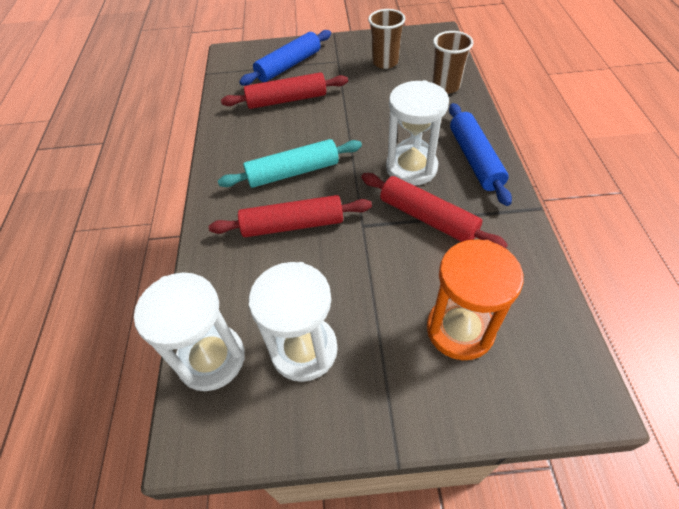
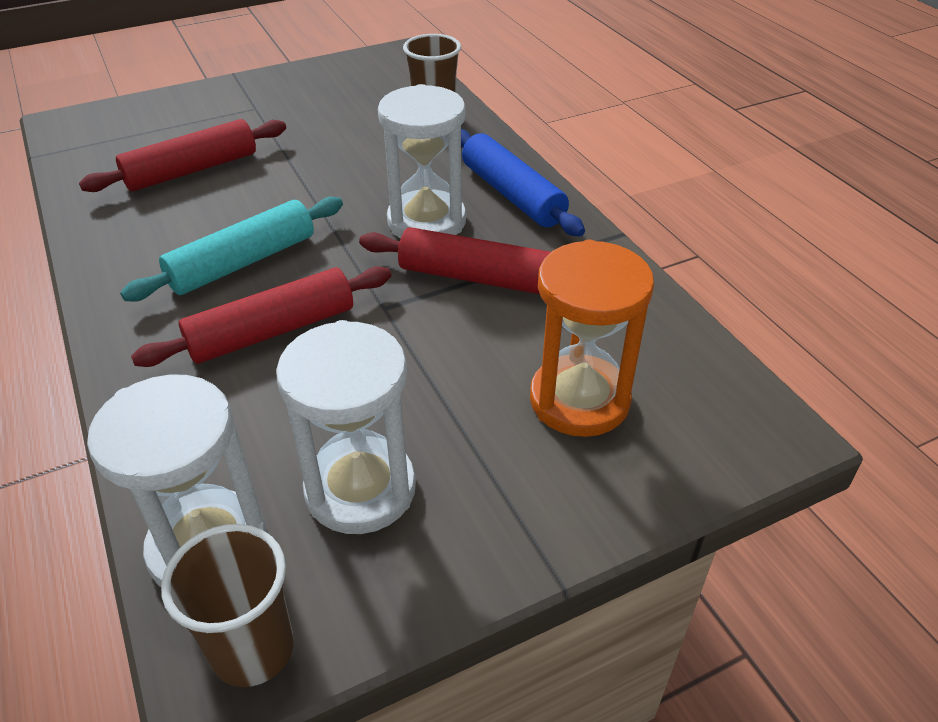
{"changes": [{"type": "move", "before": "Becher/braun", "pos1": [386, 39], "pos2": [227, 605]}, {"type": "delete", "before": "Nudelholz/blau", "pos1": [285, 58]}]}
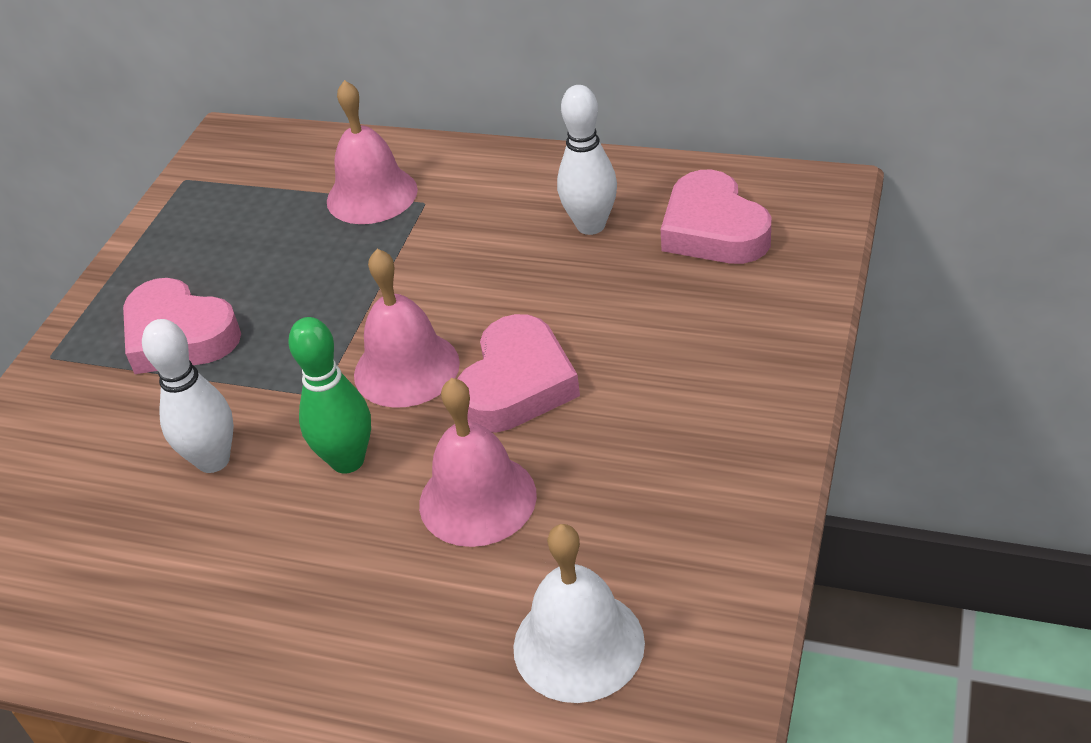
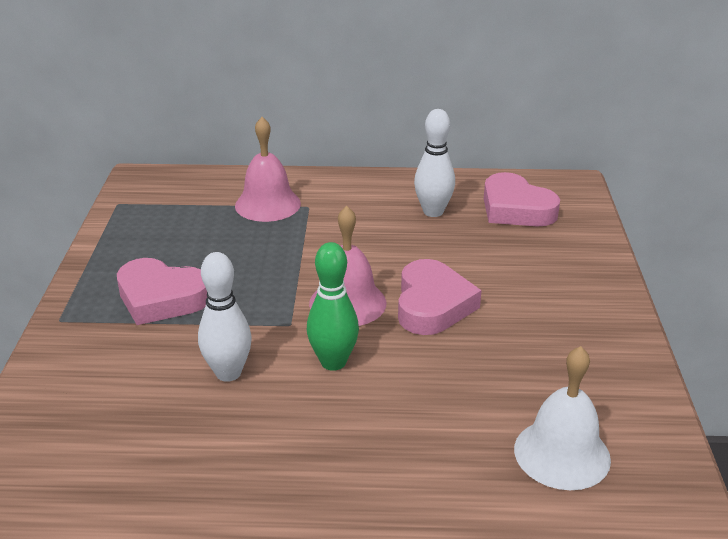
{"changes": [{"type": "delete", "before": "Glocke/rosa", "pos1": [478, 462]}]}
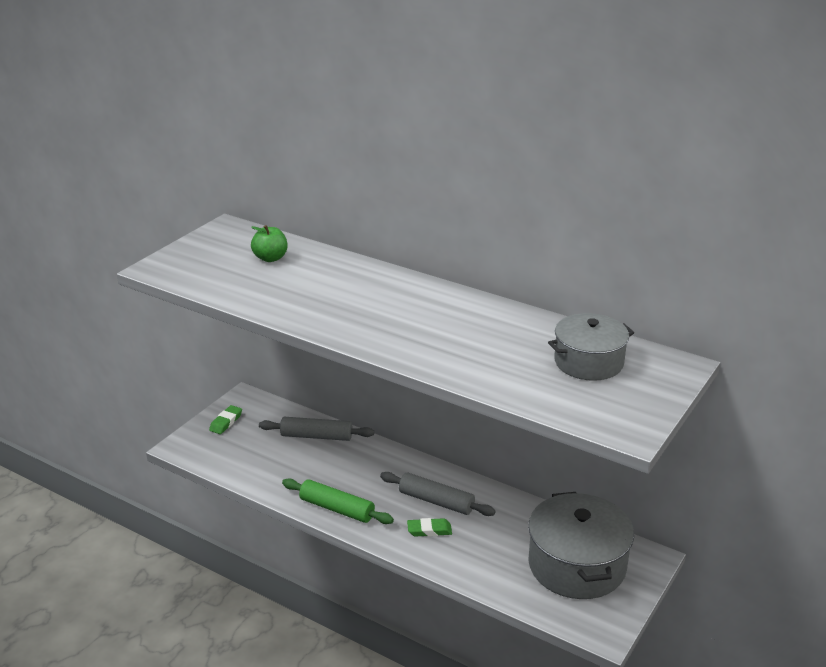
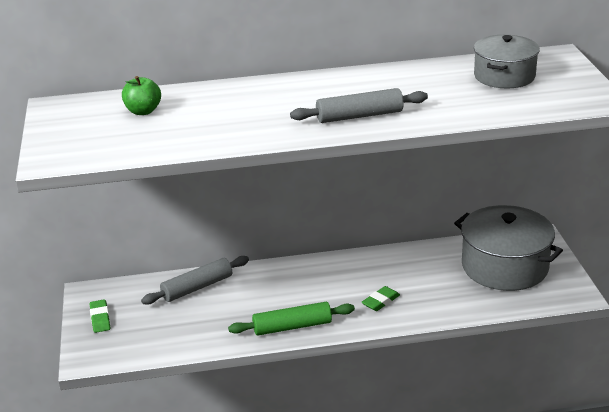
{"changes": [{"type": "move", "before": "Nudelholz/grau", "pos1": [438, 494], "pos2": [359, 105]}]}
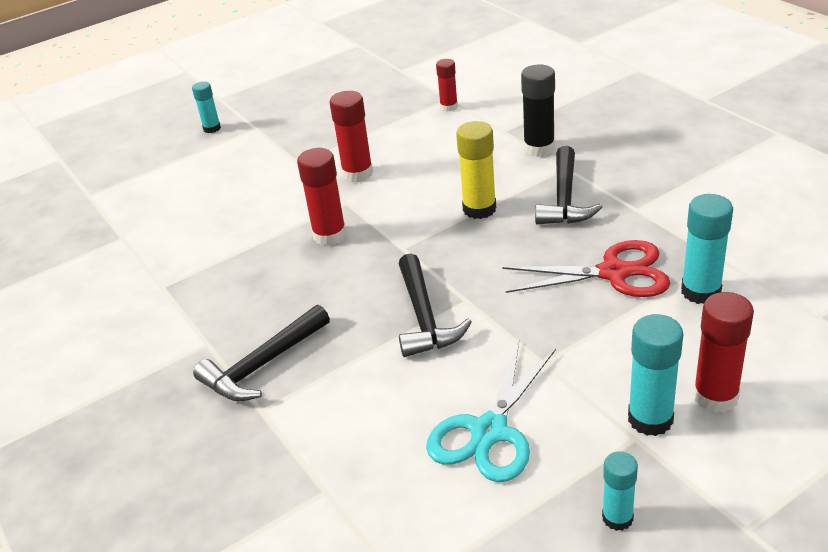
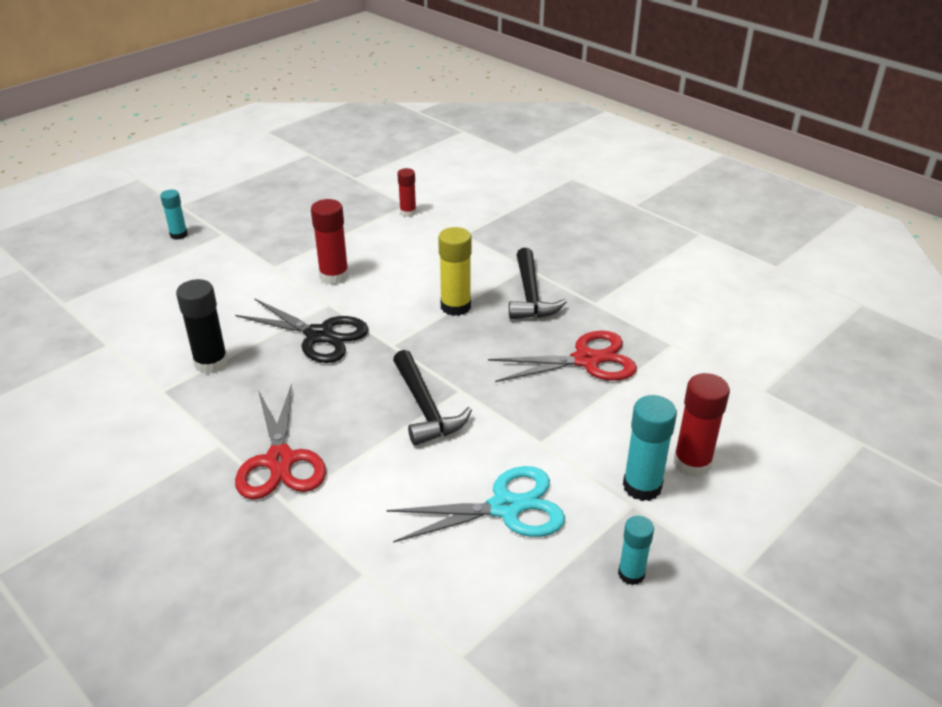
{"changes": [{"type": "move", "before": "Klebestift/schwarz", "pos1": [538, 111], "pos2": [202, 326]}, {"type": "replace", "before": "Klebestift/rot", "after": "Schere/schwarz", "pos1": [322, 197], "pos2": [302, 330]}, {"type": "delete", "before": "Klebestift/türkis", "pos1": [707, 249]}, {"type": "replace", "before": "Hammer/schwarz", "after": "Schere/rot", "pos1": [261, 353], "pos2": [280, 442]}, {"type": "rotate", "before": "Schere/türkis", "pos1": [491, 412], "pos2": [476, 504], "turn": -120}]}
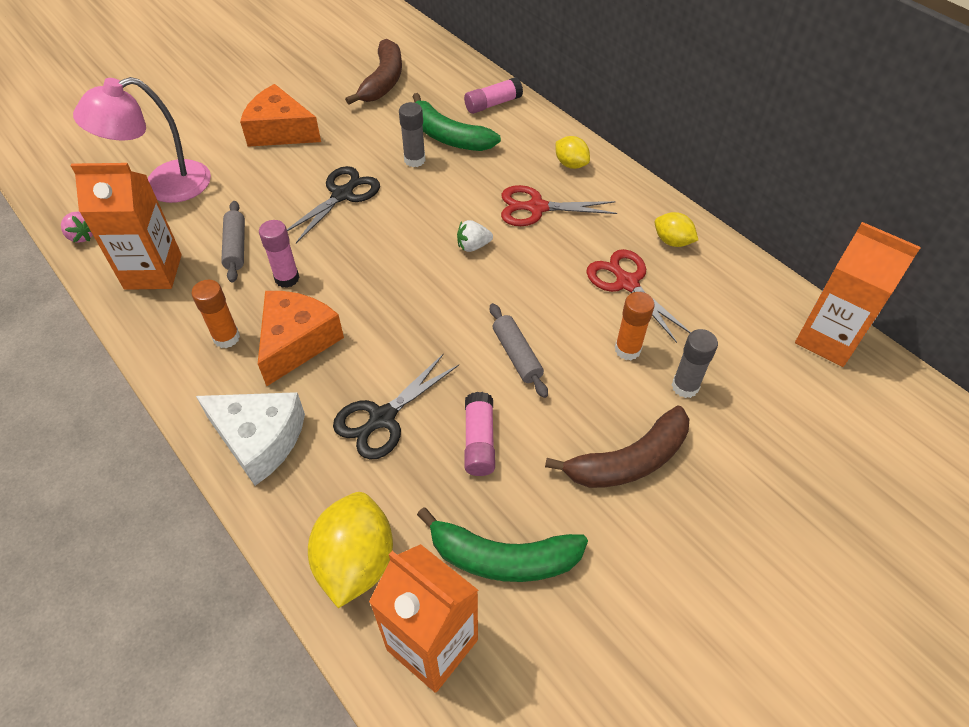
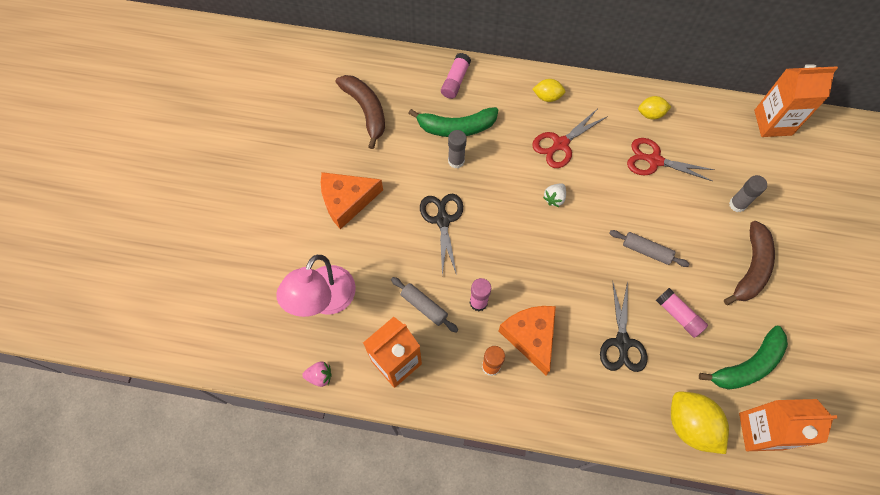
{"changes": [{"type": "delete", "before": "Klebestift/orange", "pos1": [635, 326]}, {"type": "delete", "before": "Käse/weiß", "pos1": [250, 439]}]}
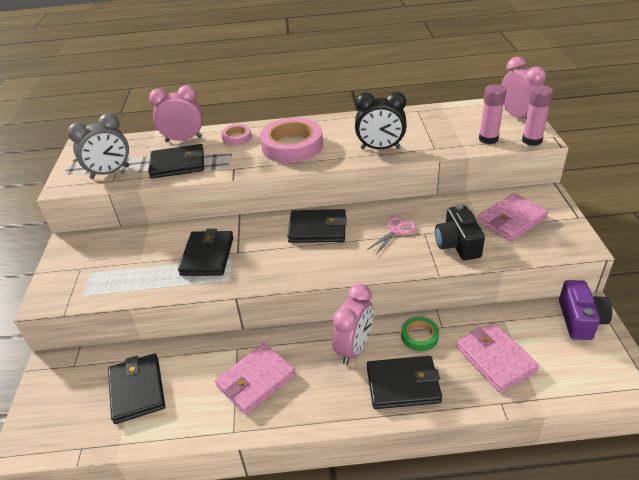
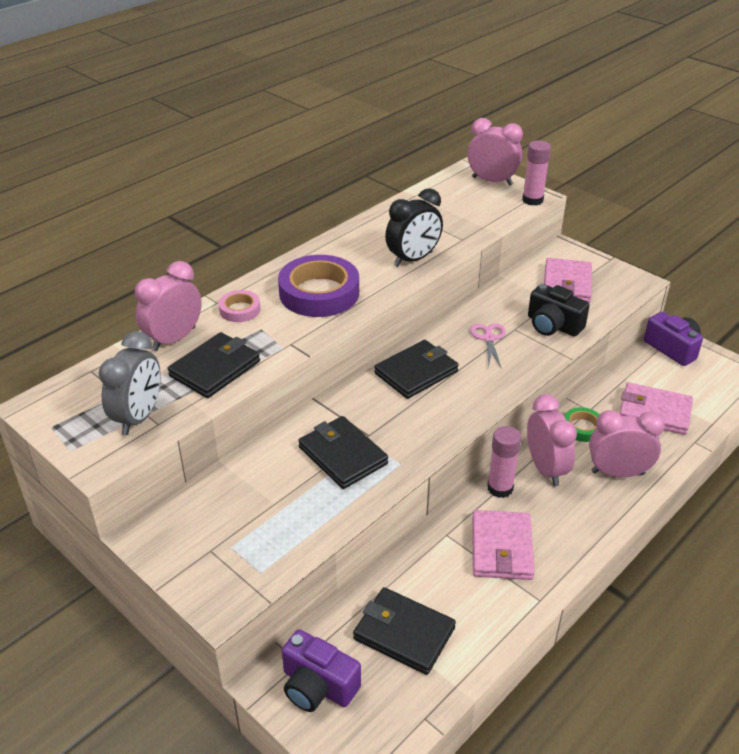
{"changes": [{"type": "move", "before": "Klebestift/rosa", "pos1": [493, 114], "pos2": [504, 462]}, {"type": "recolor", "before": "Klebeband/rosa", "after": "Klebeband/lila", "pos1": [291, 140], "pos2": [318, 286]}, {"type": "replace", "before": "Geldbörse/schwarz", "after": "Wecker/rosa", "pos1": [404, 382], "pos2": [627, 443]}, {"type": "insert", "after": "Kamera/lila", "pos2": [321, 670]}]}
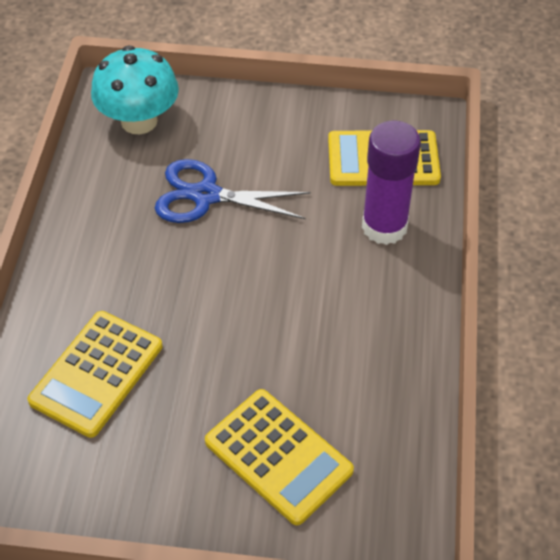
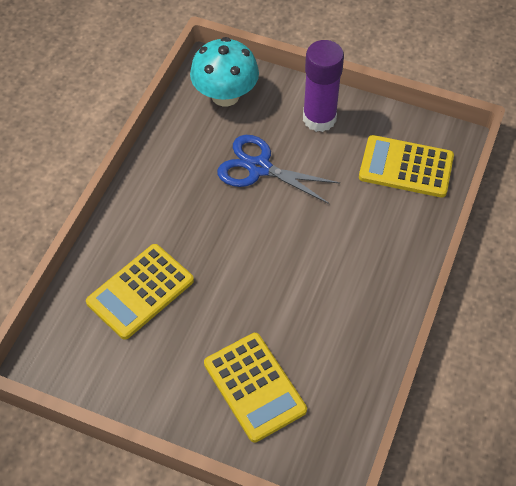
{"changes": [{"type": "move", "before": "Klebestift/lila", "pos1": [391, 183], "pos2": [323, 86]}]}
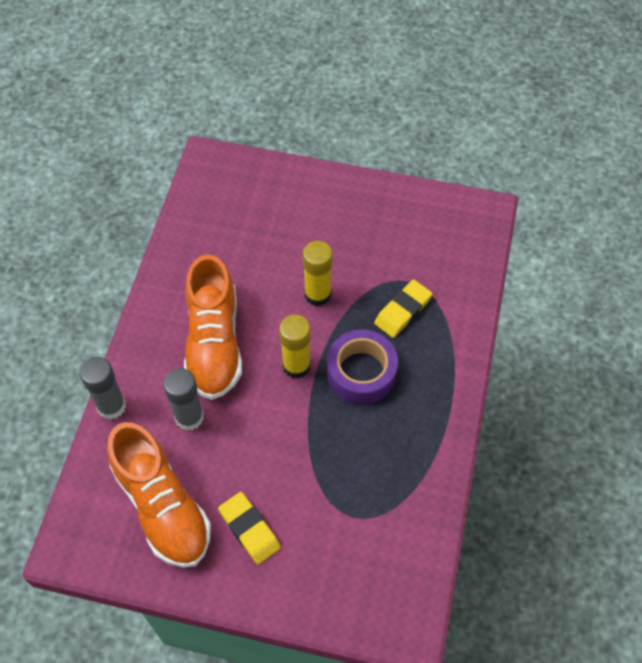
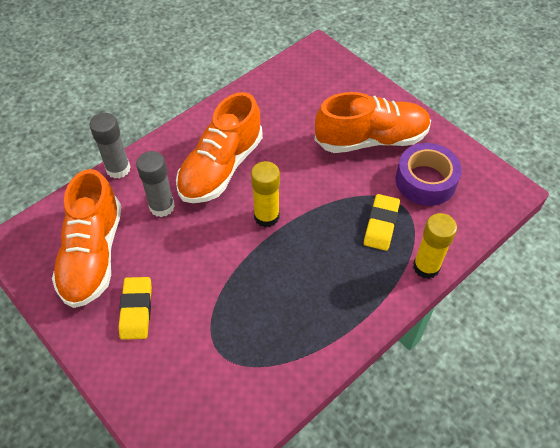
{"changes": [{"type": "move", "before": "Klebestift/gelb", "pos1": [318, 273], "pos2": [435, 246]}, {"type": "rotate", "before": "Radiergummi/gelb", "pos1": [403, 308], "pos2": [382, 222], "turn": -60}, {"type": "move", "before": "Klebeband/lila", "pos1": [362, 367], "pos2": [429, 174]}, {"type": "insert", "after": "Schuh/orange", "pos2": [373, 122]}]}
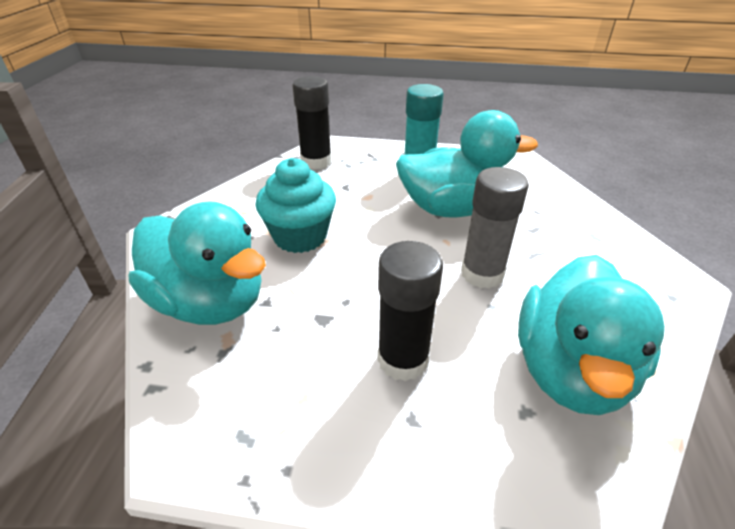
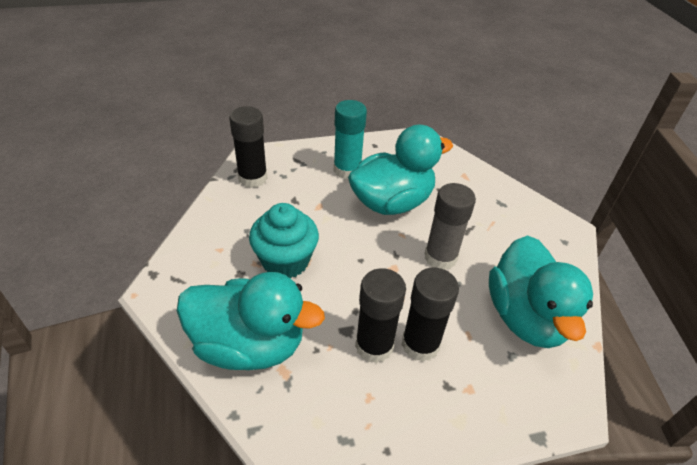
{"changes": [{"type": "insert", "after": "Klebestift/schwarz", "pos2": [380, 315]}]}
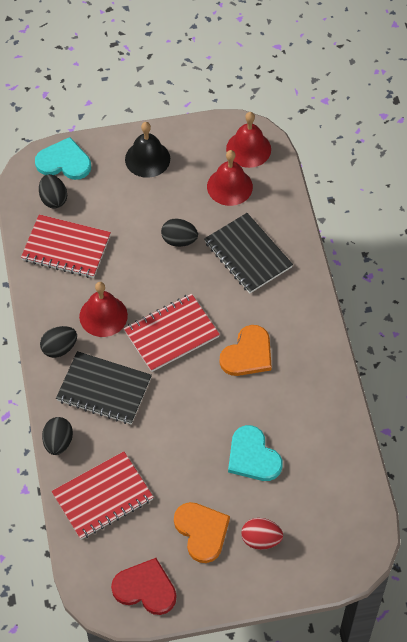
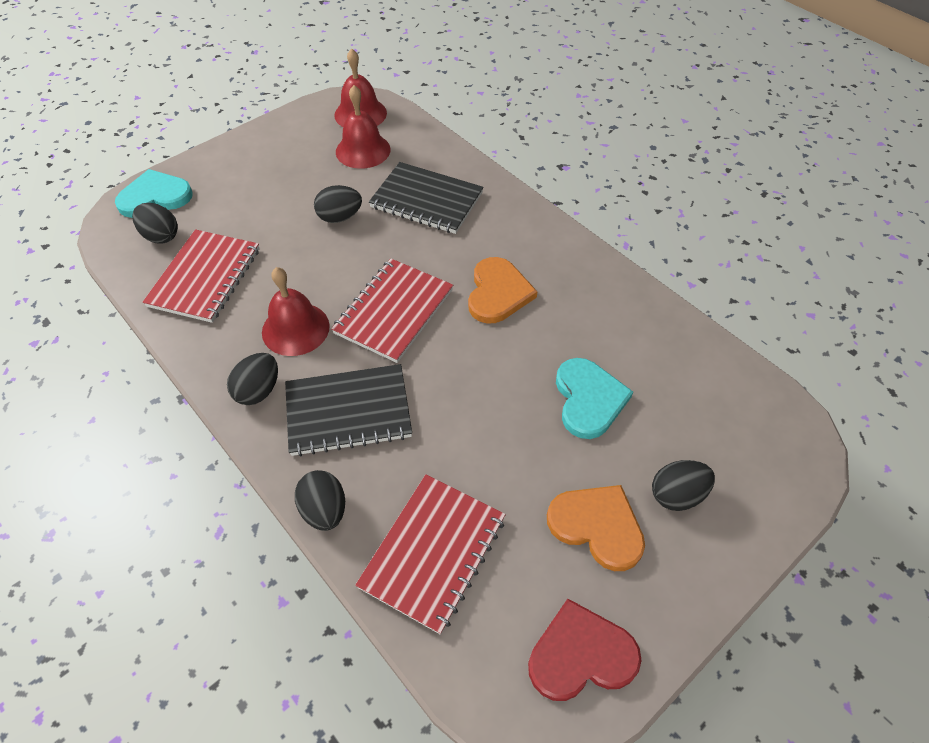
{"changes": [{"type": "delete", "before": "Glocke/schwarz", "pos1": [147, 150]}, {"type": "rotate", "before": "Notizbuch/rot", "pos1": [66, 246], "pos2": [201, 276], "turn": -60}, {"type": "rotate", "before": "Herz/türkis", "pos1": [255, 453], "pos2": [594, 398], "turn": -120}, {"type": "recolor", "before": "Ei/rot", "after": "Ei/schwarz", "pos1": [262, 534], "pos2": [683, 485]}]}
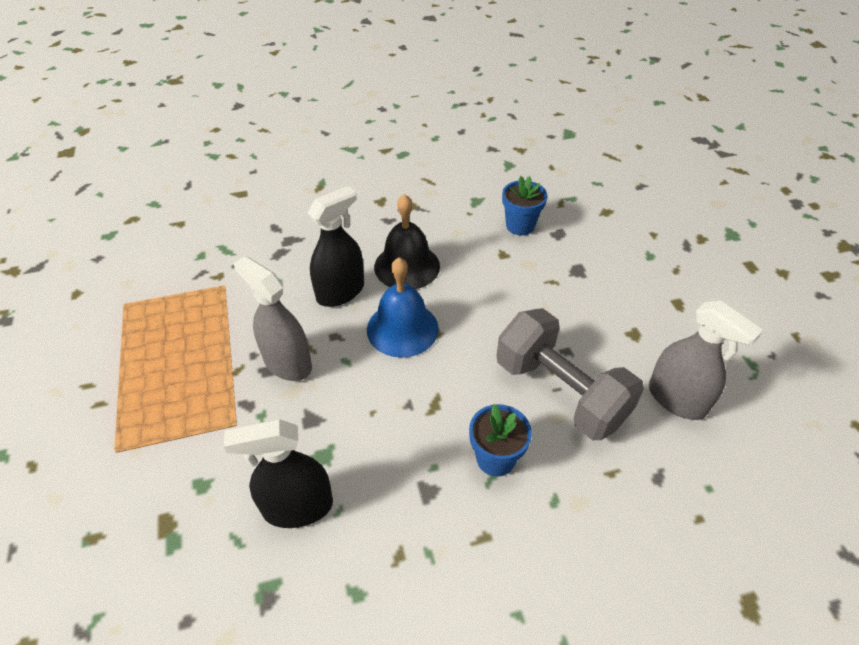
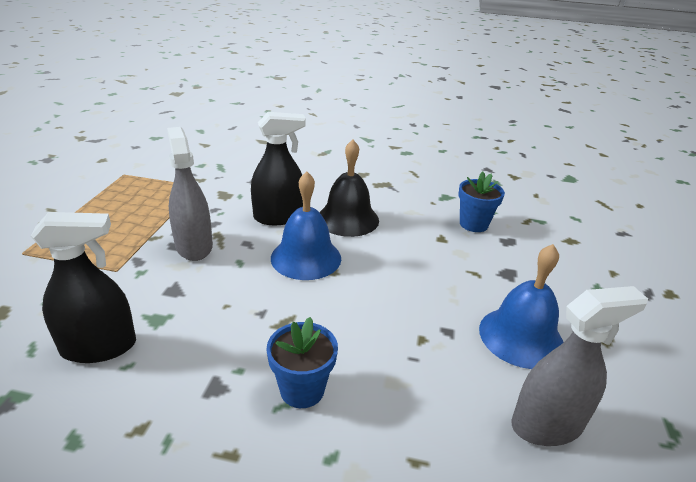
{"changes": [{"type": "rotate", "before": "Sprühflasche/grau", "pos1": [706, 360], "pos2": [579, 366], "turn": -90}, {"type": "delete", "before": "Hantel/grau", "pos1": [570, 374]}, {"type": "rotate", "before": "Sprühflasche/schwarz", "pos1": [278, 473], "pos2": [83, 287], "turn": 150}, {"type": "insert", "after": "Glocke/blau", "pos2": [521, 306]}]}
